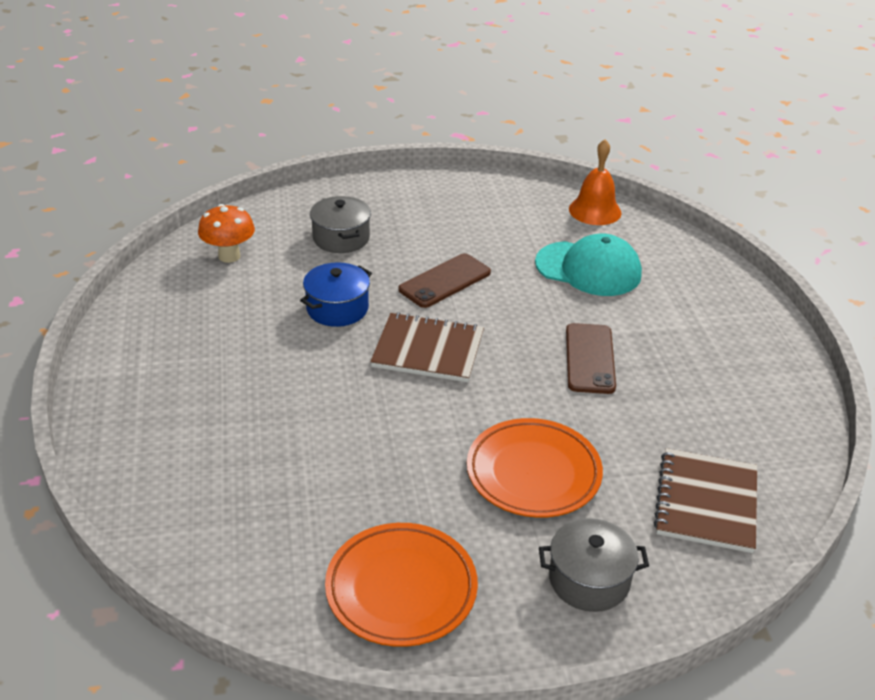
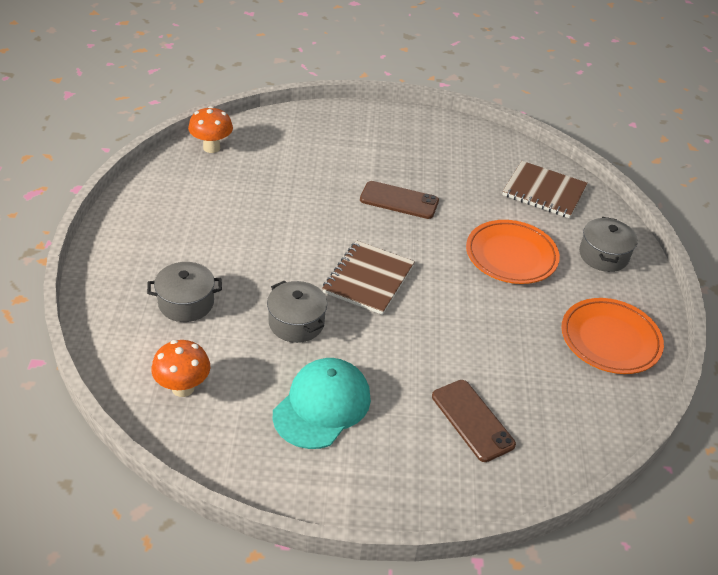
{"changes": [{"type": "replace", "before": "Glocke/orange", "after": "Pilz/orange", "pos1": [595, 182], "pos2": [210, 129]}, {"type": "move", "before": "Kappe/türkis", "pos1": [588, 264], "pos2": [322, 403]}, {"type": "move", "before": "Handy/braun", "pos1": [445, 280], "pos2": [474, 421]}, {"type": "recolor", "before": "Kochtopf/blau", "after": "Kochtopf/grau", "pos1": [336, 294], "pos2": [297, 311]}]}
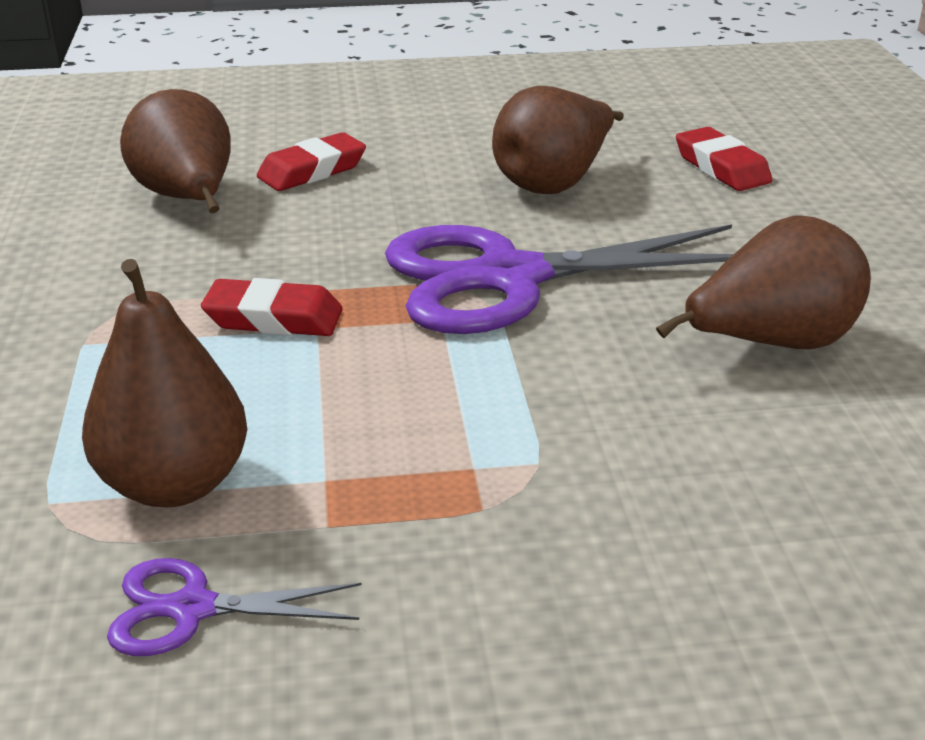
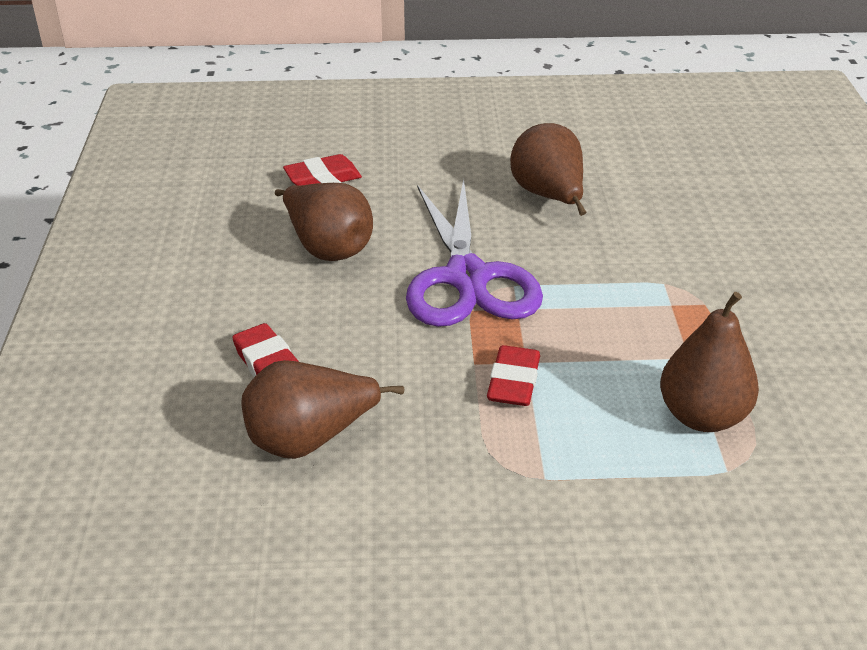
{"changes": [{"type": "delete", "before": "Schere/lila", "pos1": [234, 607]}]}
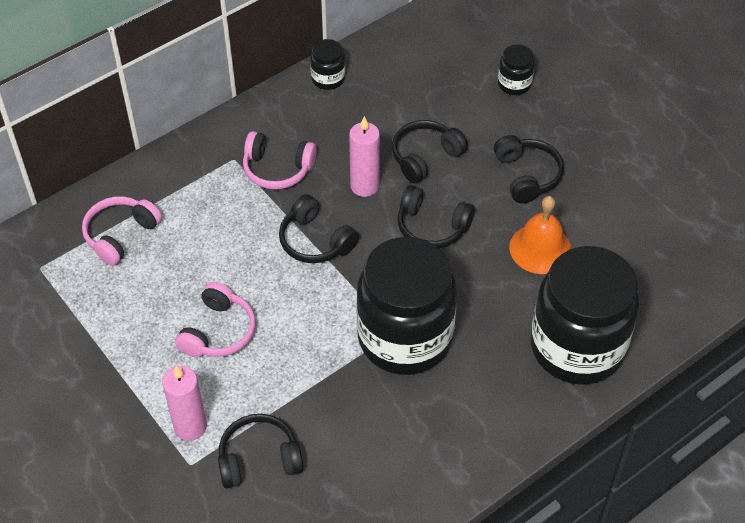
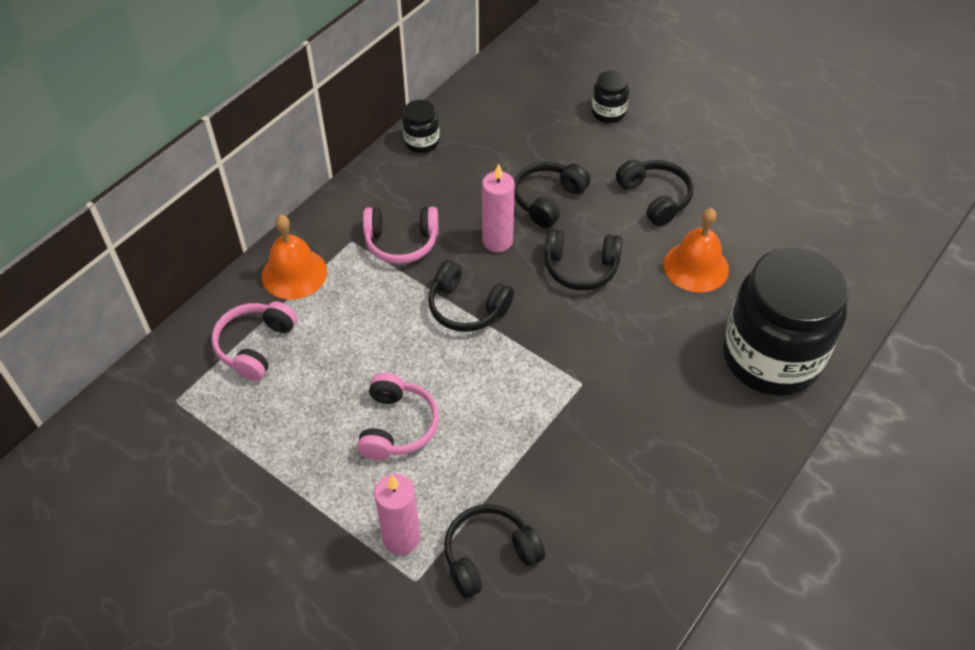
{"changes": [{"type": "delete", "before": "Einmachglas/schwarz", "pos1": [407, 306]}, {"type": "insert", "after": "Glocke/orange", "pos2": [294, 257]}]}
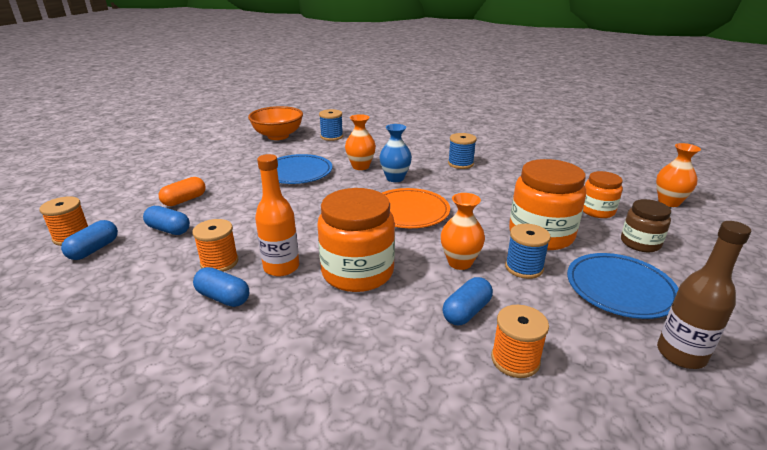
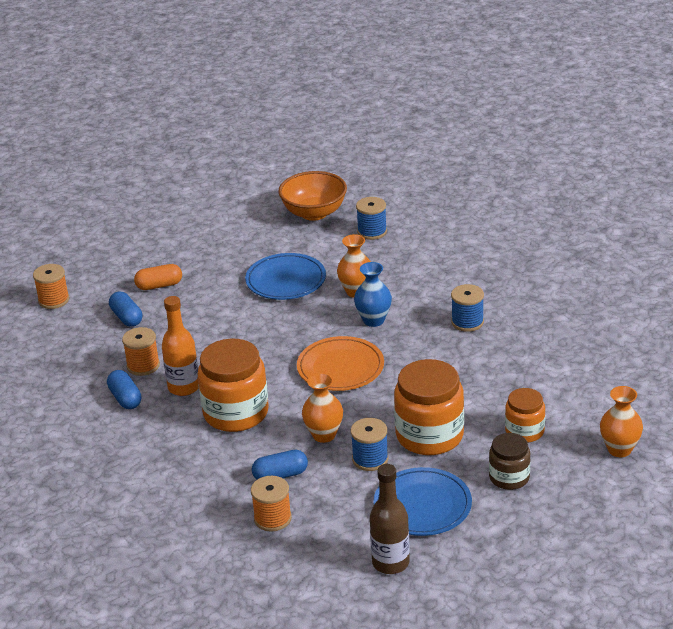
{"changes": [{"type": "delete", "before": "Kapsel/blau", "pos1": [89, 240]}]}
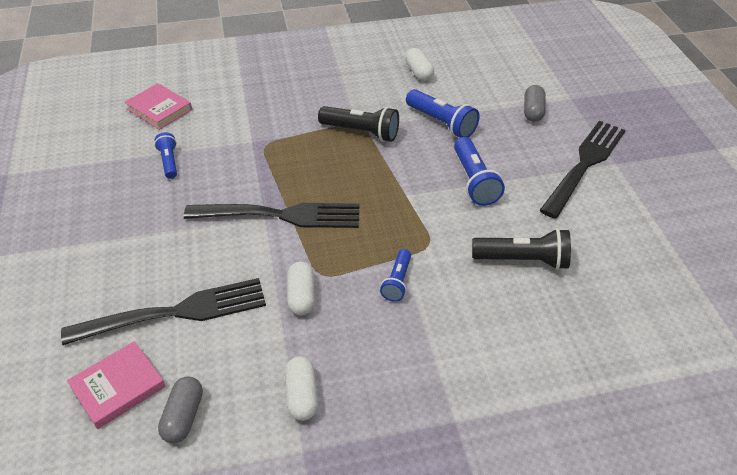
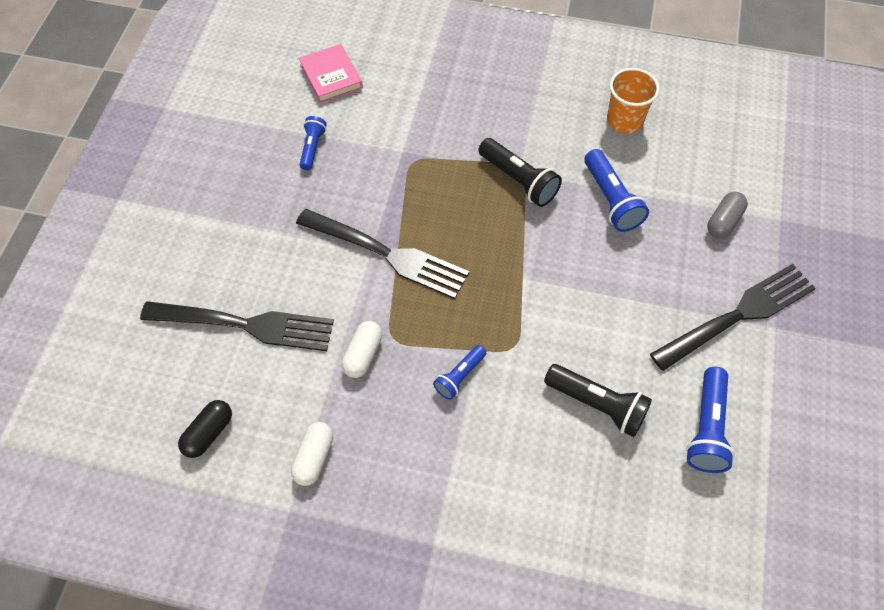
{"changes": [{"type": "replace", "before": "Kapsel/weiß", "after": "Becher/orange", "pos1": [419, 64], "pos2": [633, 101]}, {"type": "move", "before": "Taschenlampe/blau", "pos1": [479, 171], "pos2": [710, 420]}, {"type": "delete", "before": "Buch/rosa", "pos1": [116, 385]}, {"type": "recolor", "before": "Kapsel/grau", "after": "Kapsel/schwarz", "pos1": [180, 409], "pos2": [205, 429]}]}
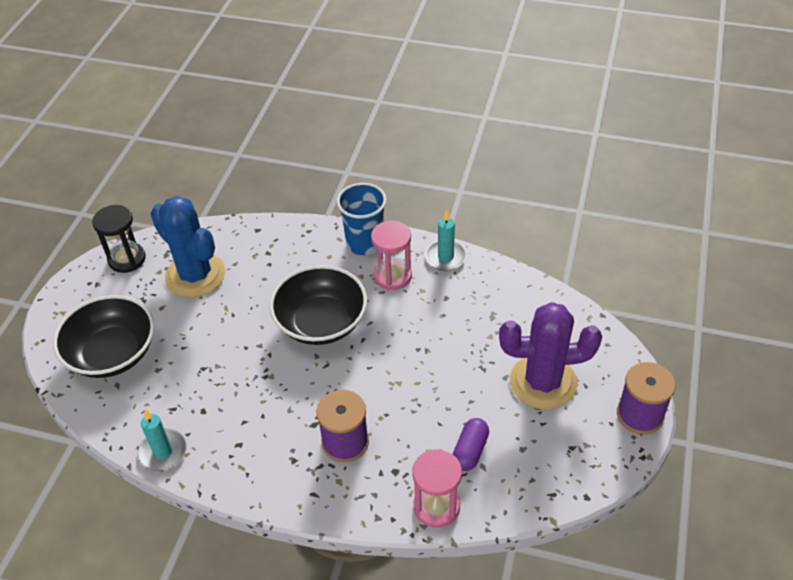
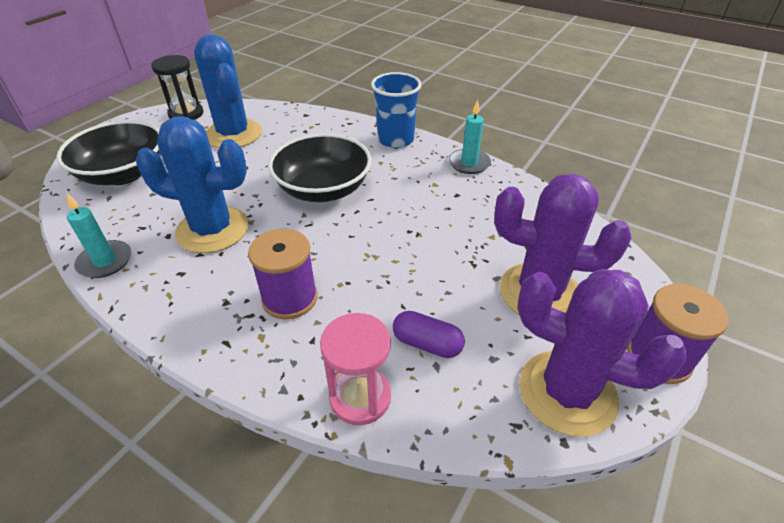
{"changes": [{"type": "delete", "before": "Sanduhr/rosa", "pos1": [391, 255]}, {"type": "rotate", "before": "Kapsel/lila", "pos1": [471, 444], "pos2": [429, 334], "turn": 75}, {"type": "insert", "after": "Kaktus/blau", "pos2": [192, 184]}, {"type": "insert", "after": "Kaktus/lila", "pos2": [602, 353]}]}
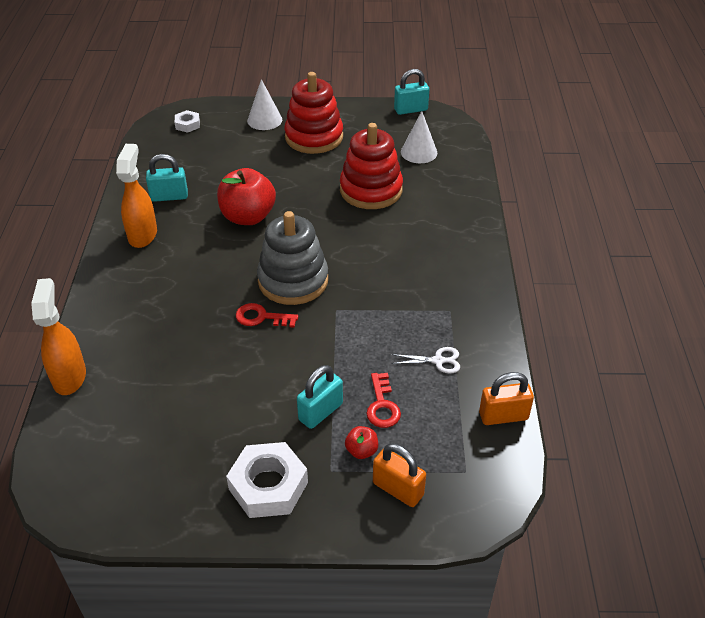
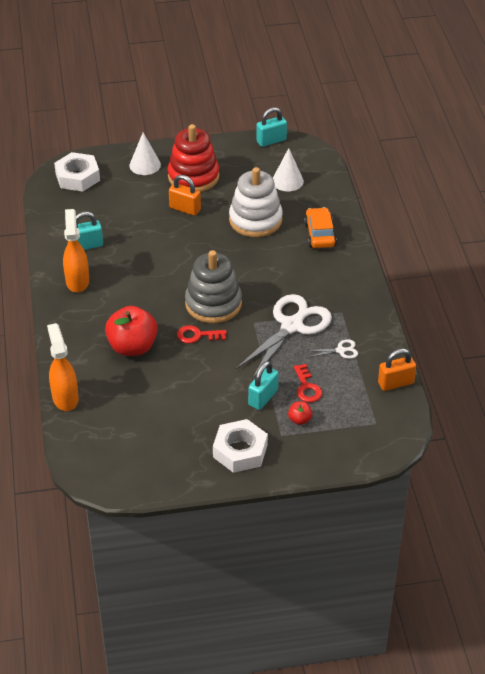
{"changes": [{"type": "resize", "before": "Sechskantmutter/weiß", "pos1": [187, 121], "pos2": [77, 172], "scale": 1.89}, {"type": "recolor", "before": "Stapelspielzeug/rot", "after": "Stapelspielzeug/weiß", "pos1": [371, 166], "pos2": [256, 202]}, {"type": "move", "before": "Apfel/rot", "pos1": [246, 196], "pos2": [131, 331]}, {"type": "move", "before": "Vorhängeschloss/orange", "pos1": [399, 475], "pos2": [185, 195]}, {"type": "insert", "after": "Auto/orange", "pos2": [320, 227]}, {"type": "insert", "after": "Schere/weiß", "pos2": [284, 336]}]}
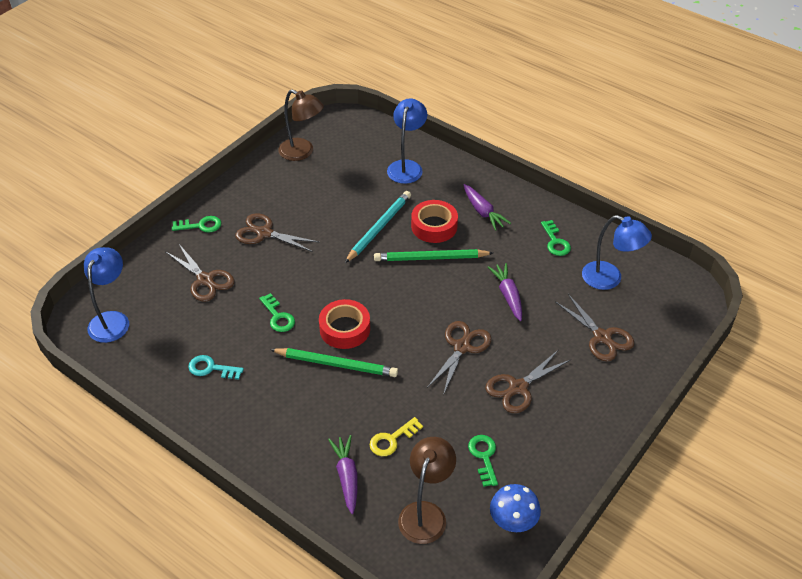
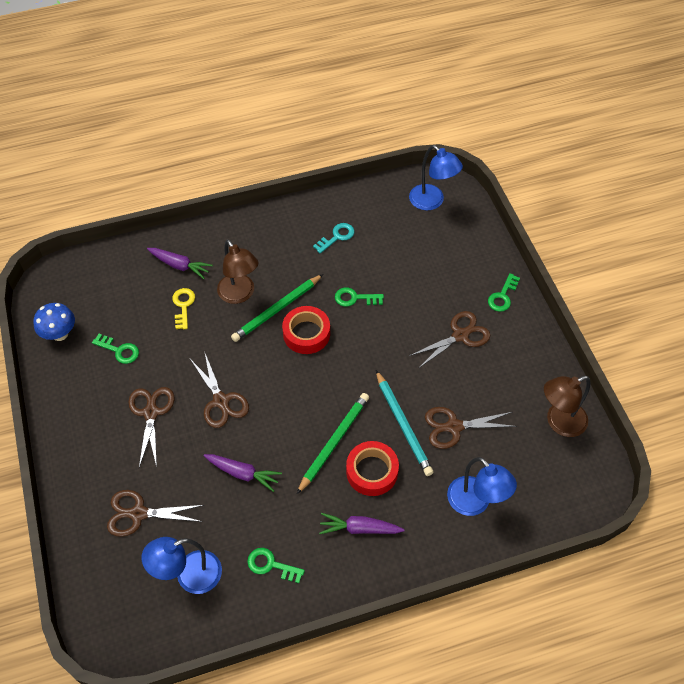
{"changes": [{"type": "move", "before": "Schere/braun", "pos1": [200, 272], "pos2": [471, 428]}, {"type": "move", "before": "Lampe/braun", "pos1": [427, 490], "pos2": [238, 272]}]}
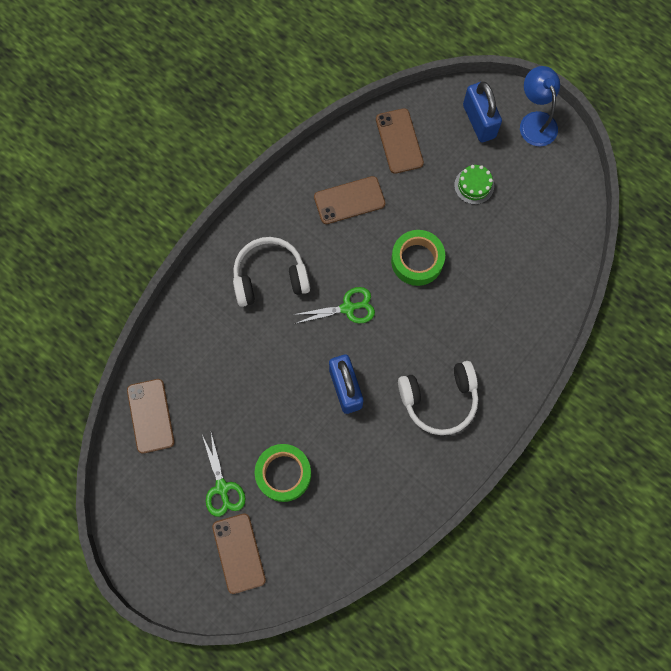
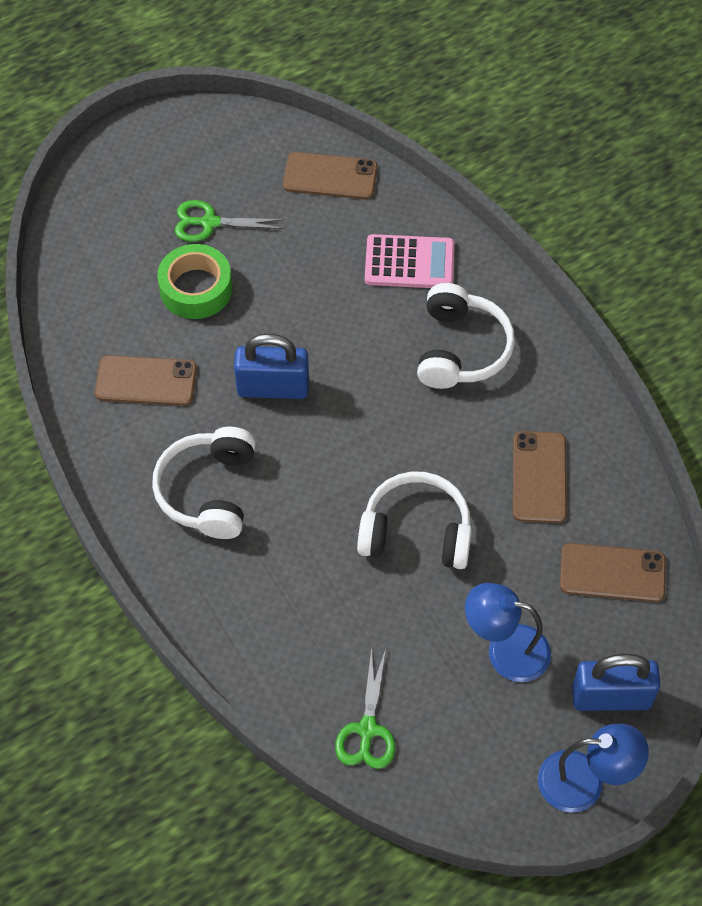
{"changes": [{"type": "replace", "before": "Kuchen/grün", "after": "Lampe/blau", "pos1": [474, 184], "pos2": [508, 632]}, {"type": "replace", "before": "Klebeband/grün", "after": "Kopfhörer/weiß", "pos1": [418, 258], "pos2": [414, 520]}, {"type": "move", "before": "Schere/grün", "pos1": [334, 305], "pos2": [365, 708]}, {"type": "move", "before": "Handy/braun", "pos1": [239, 553], "pos2": [146, 380]}, {"type": "insert", "after": "Taschenrechner/rosa", "pos2": [409, 261]}]}
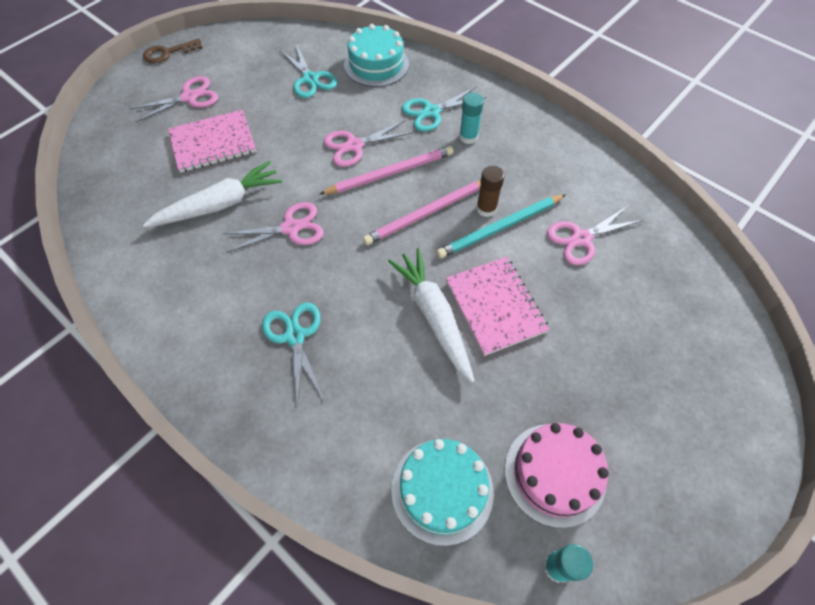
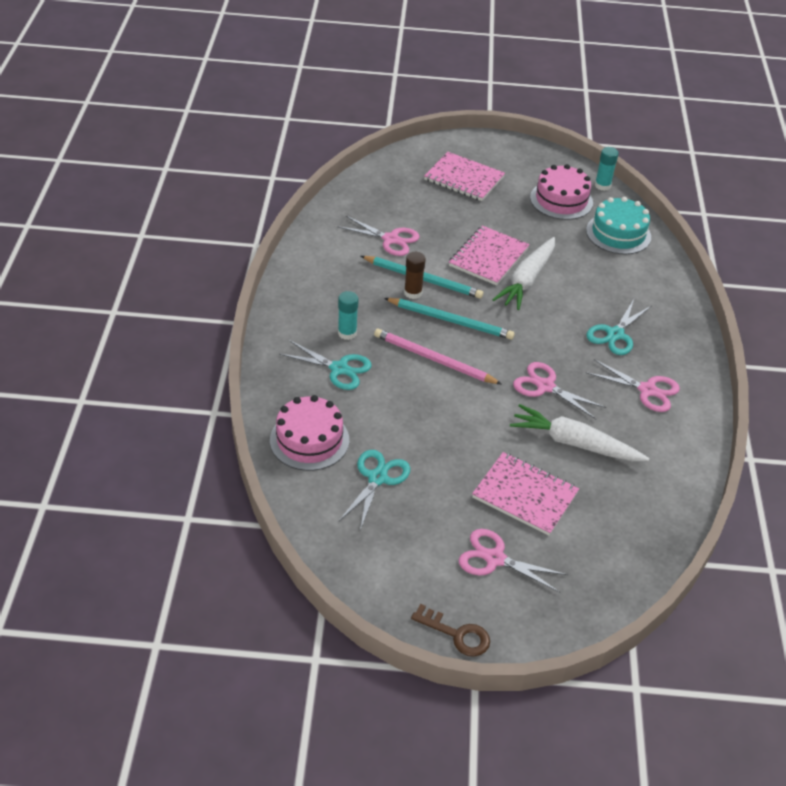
{"changes": [{"type": "recolor", "before": "Kuchen/türkis", "after": "Kuchen/rosa", "pos1": [376, 55], "pos2": [309, 433]}, {"type": "move", "before": "Schere/rosa", "pos1": [369, 143], "pos2": [633, 385]}, {"type": "recolor", "before": "Bleistift/rosa", "after": "Bleistift/türkis", "pos1": [422, 212], "pos2": [449, 319]}, {"type": "insert", "after": "Notizbuch/rosa", "pos2": [464, 176]}]}
